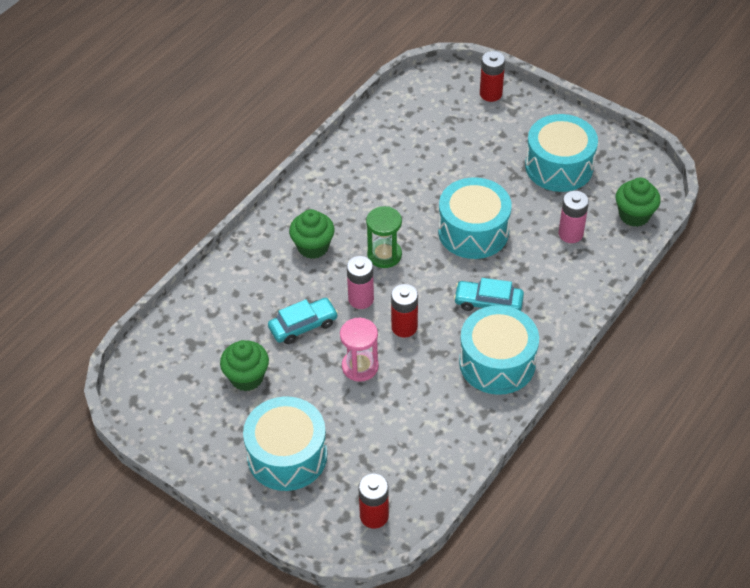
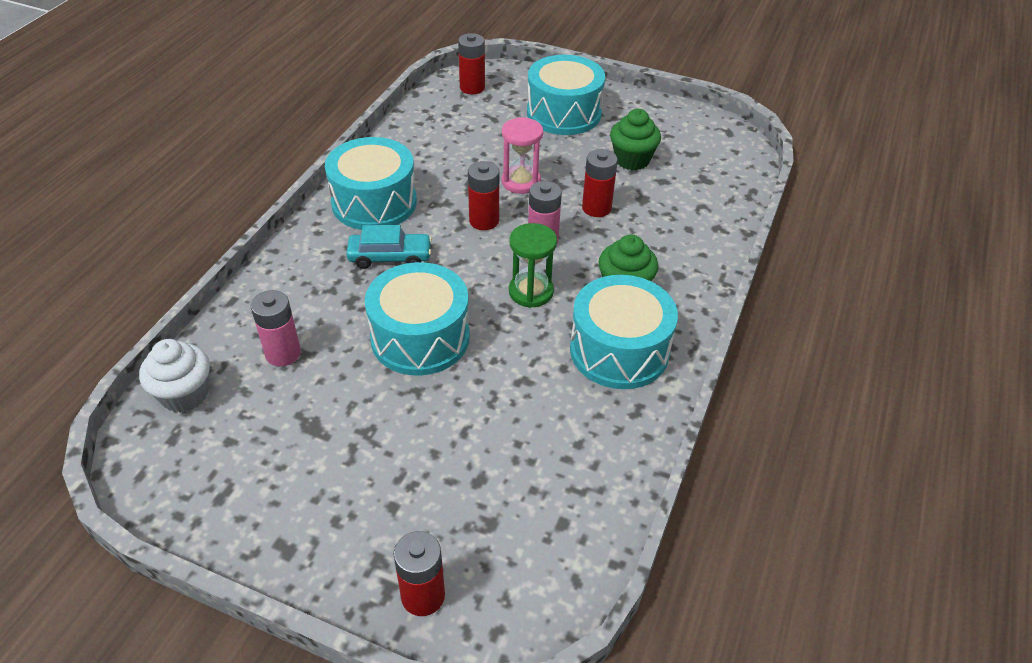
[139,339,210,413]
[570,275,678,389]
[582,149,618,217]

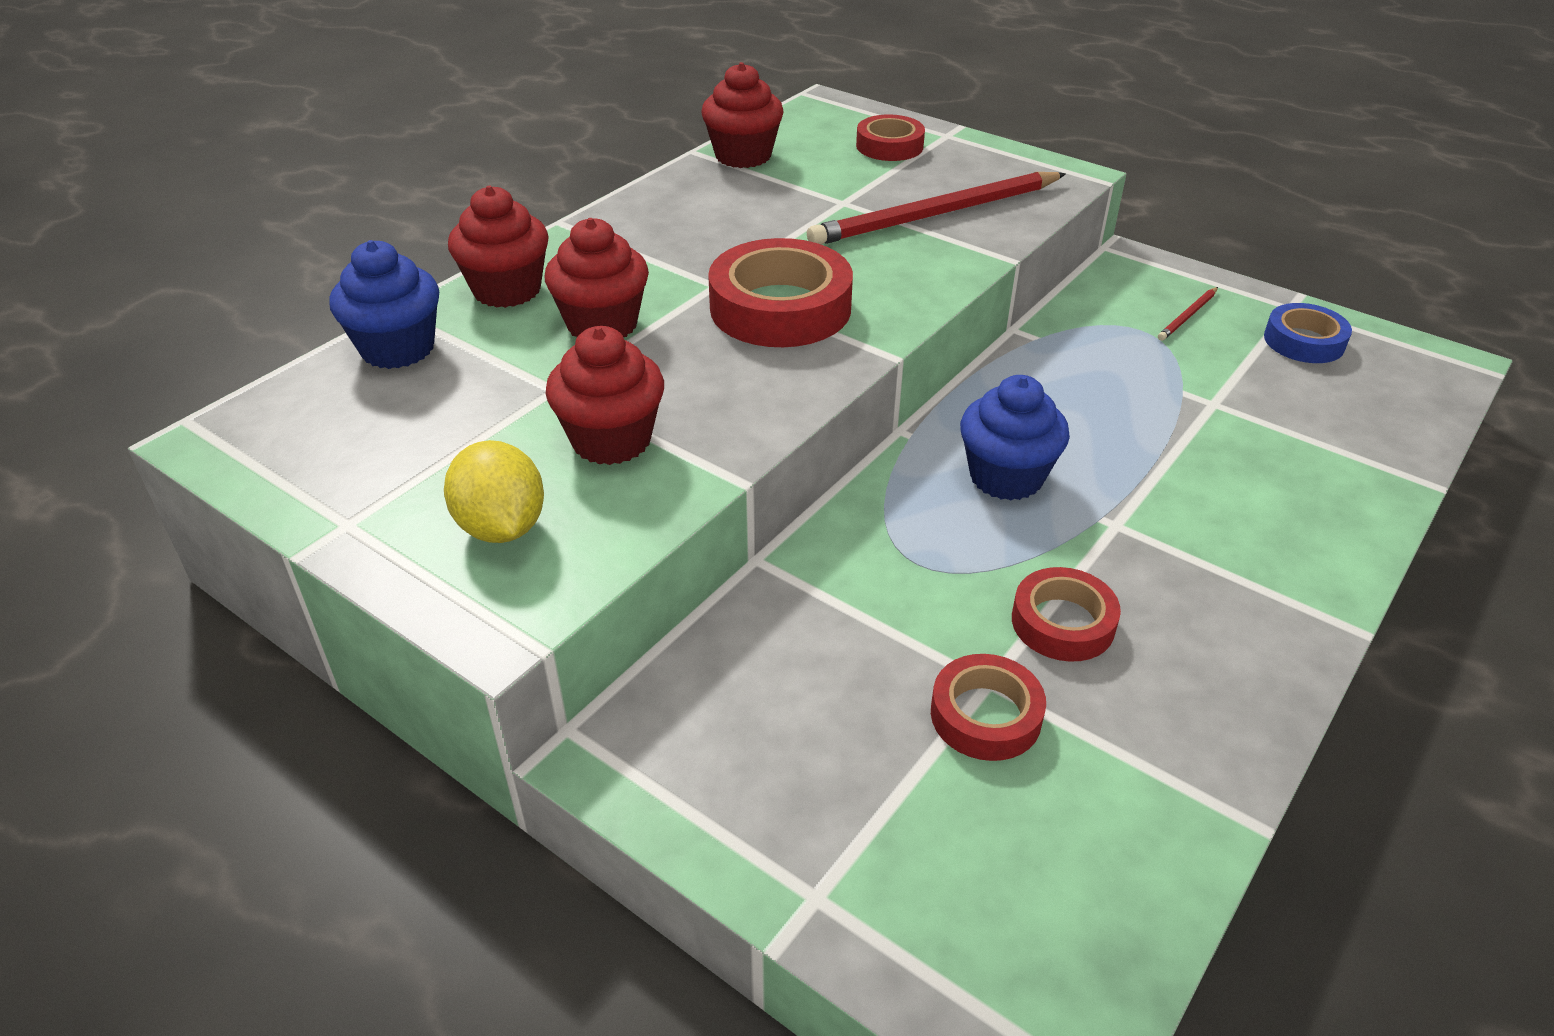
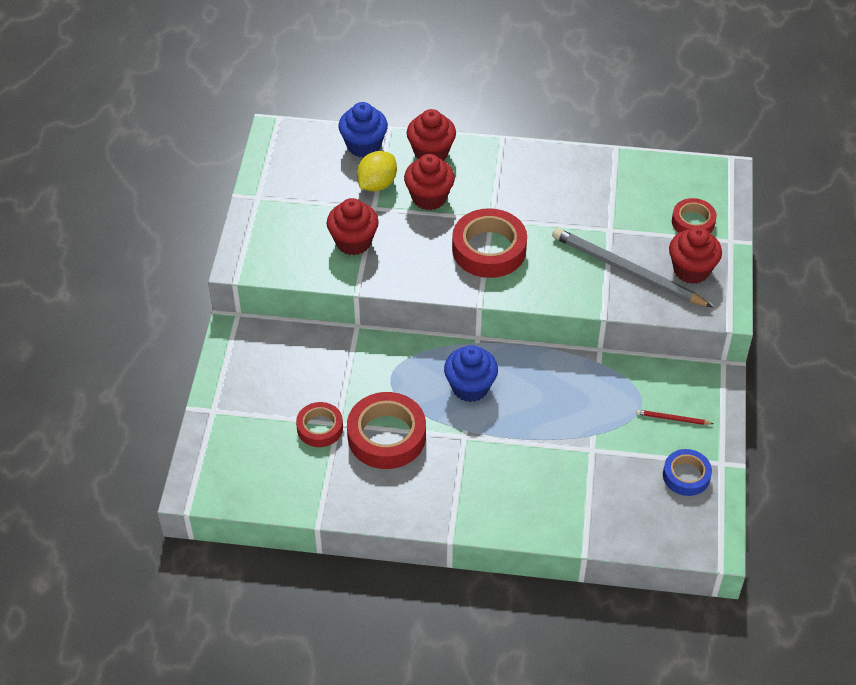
[347,392,426,469]
[357,151,397,192]
[552,228,713,307]
[669,226,722,284]

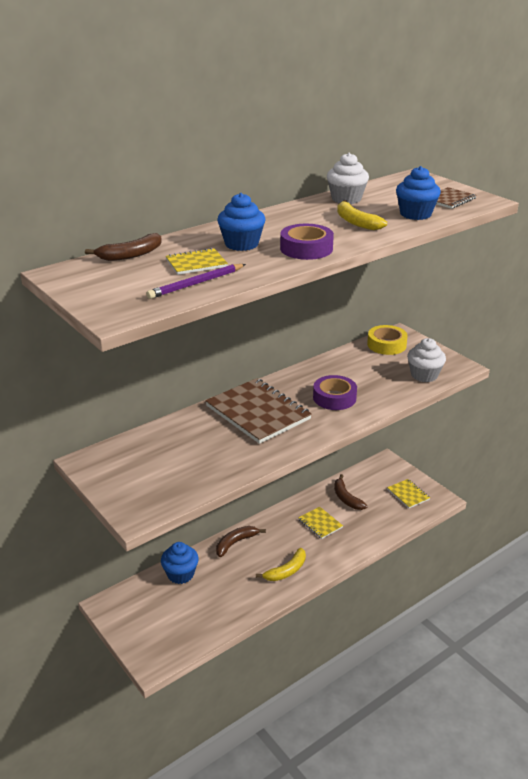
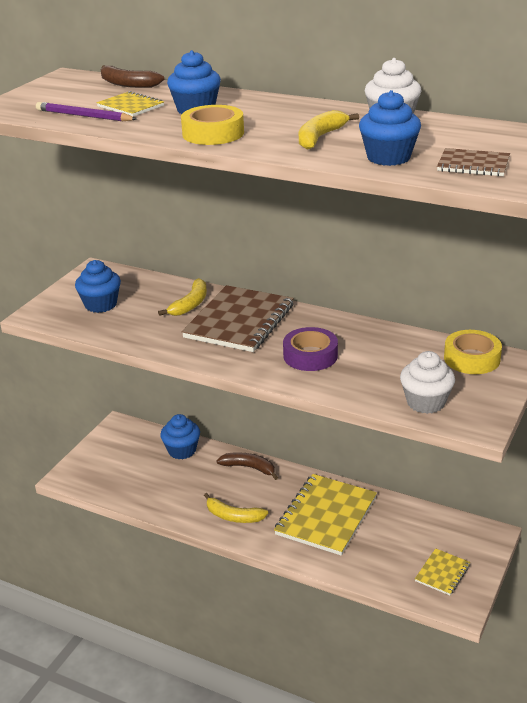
[75,260,121,313]
[158,278,207,316]
[181,105,244,145]
[274,474,377,556]
[334,474,368,510] (first image)

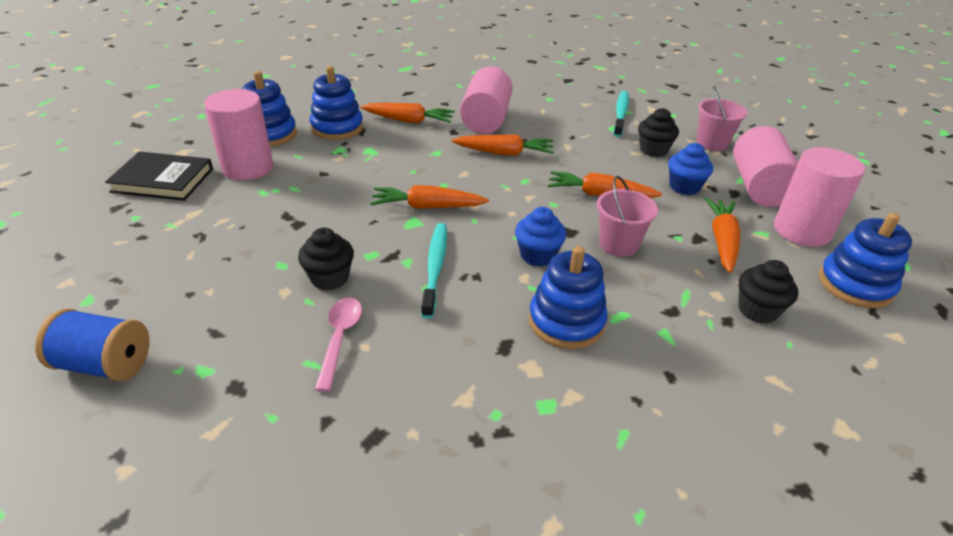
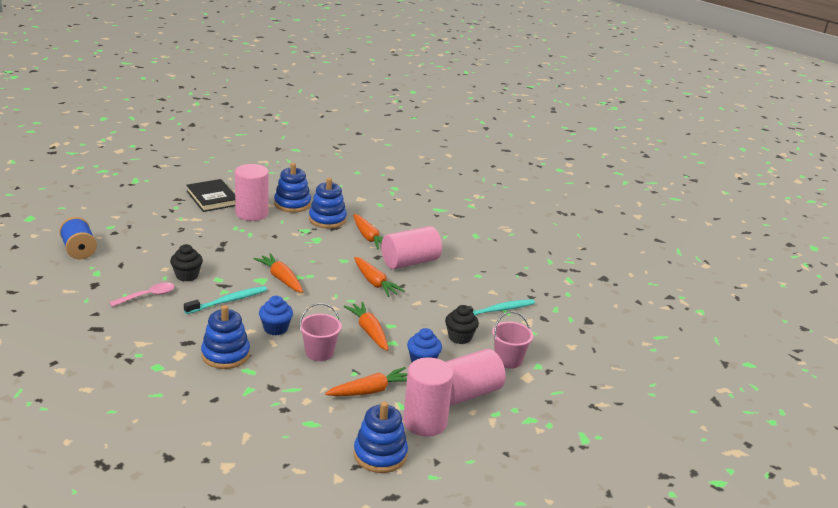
[738,260,798,324] (first image)

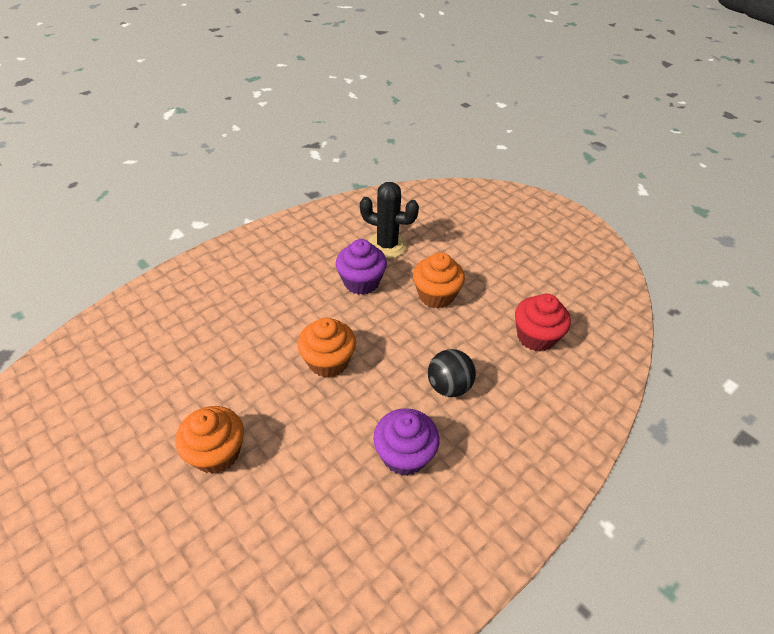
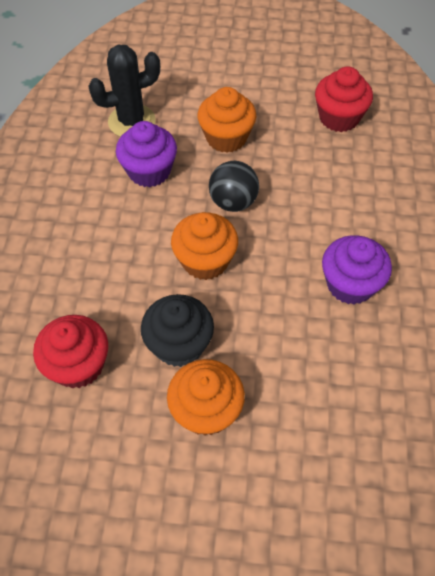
[33,315,108,388]
[141,294,214,367]
[209,161,259,212]

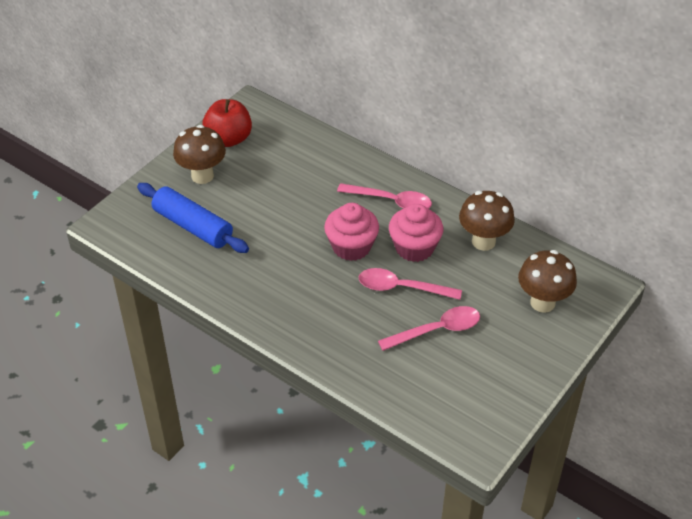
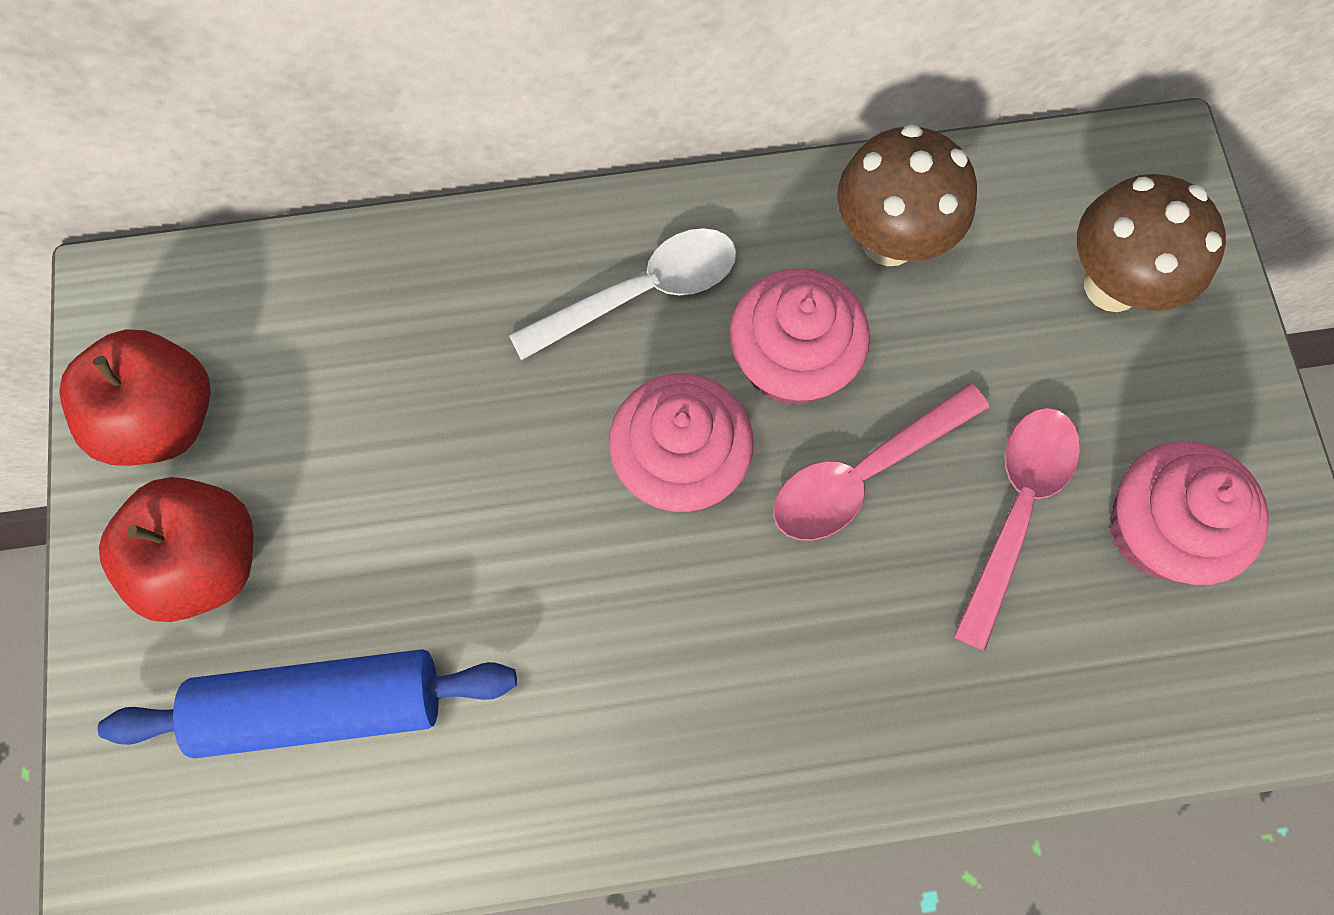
[99,477,253,622]
[509,228,736,360]
[1109,441,1269,585]

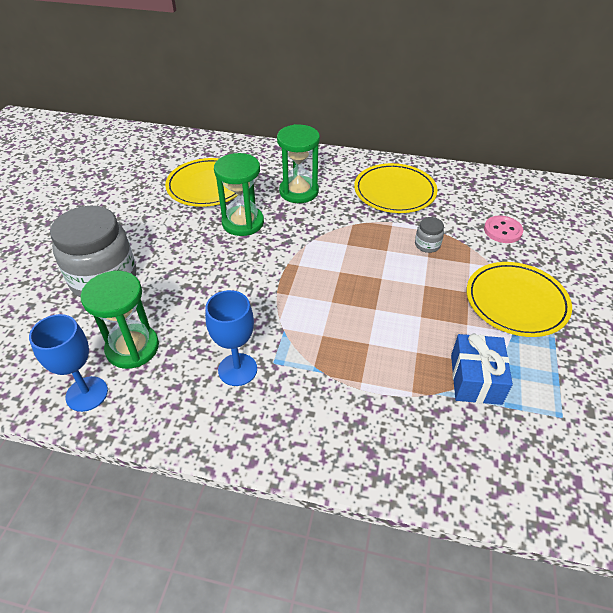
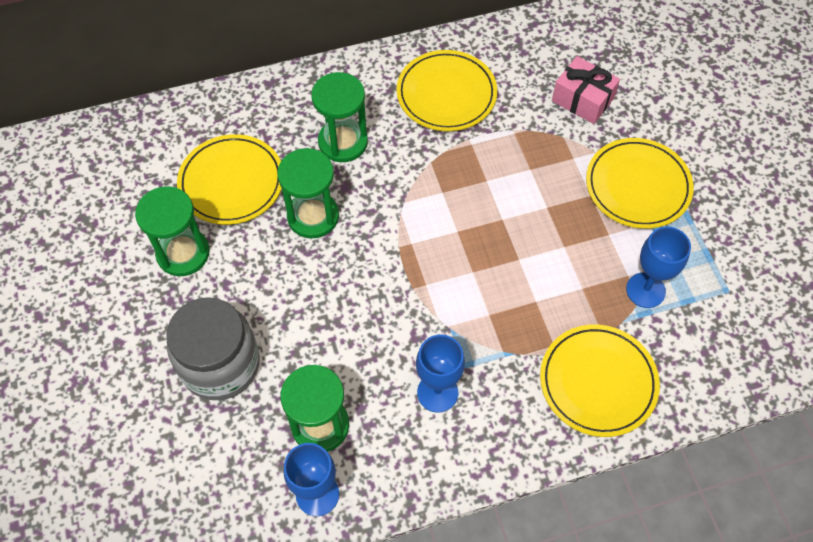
[135,186,209,276]
[540,324,660,437]
[552,56,620,124]
[626,226,691,308]
[415,217,444,253] (first image)

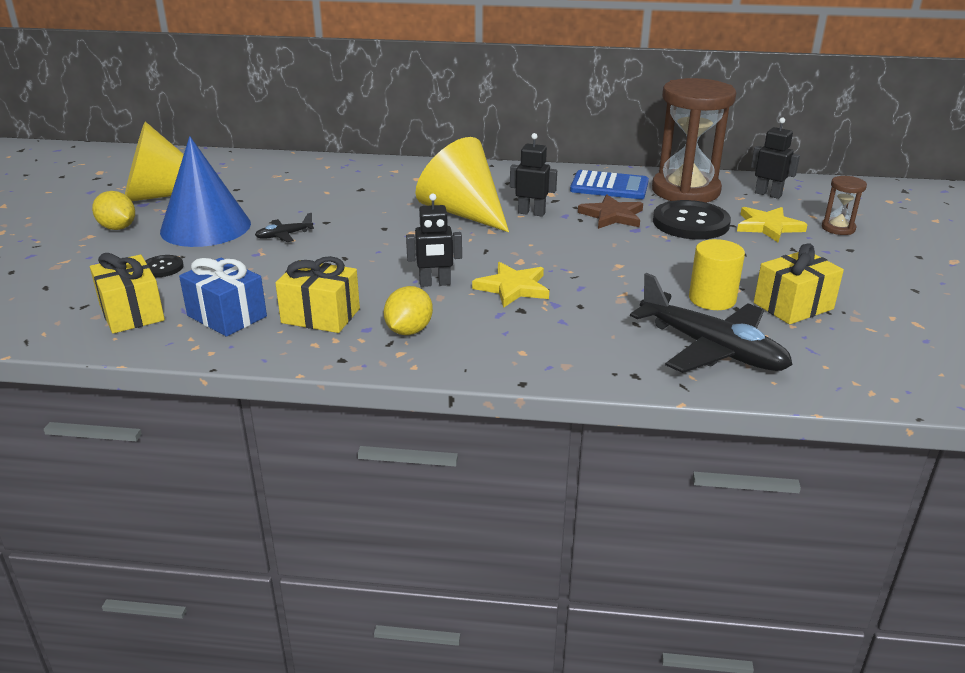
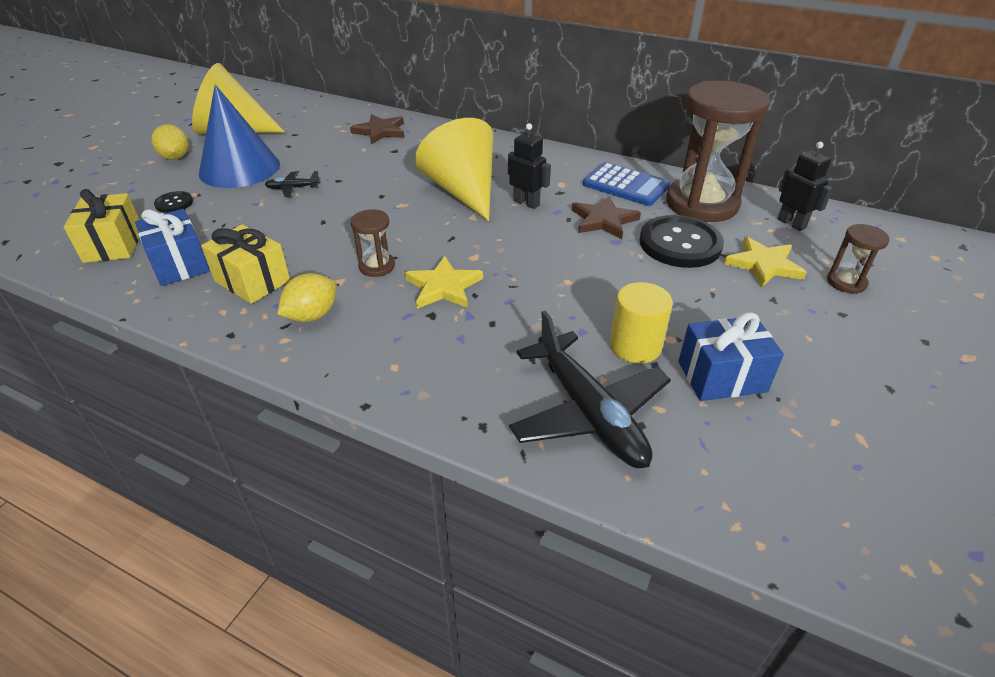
[350,114,405,144]
[351,209,395,277]
[678,312,784,401]

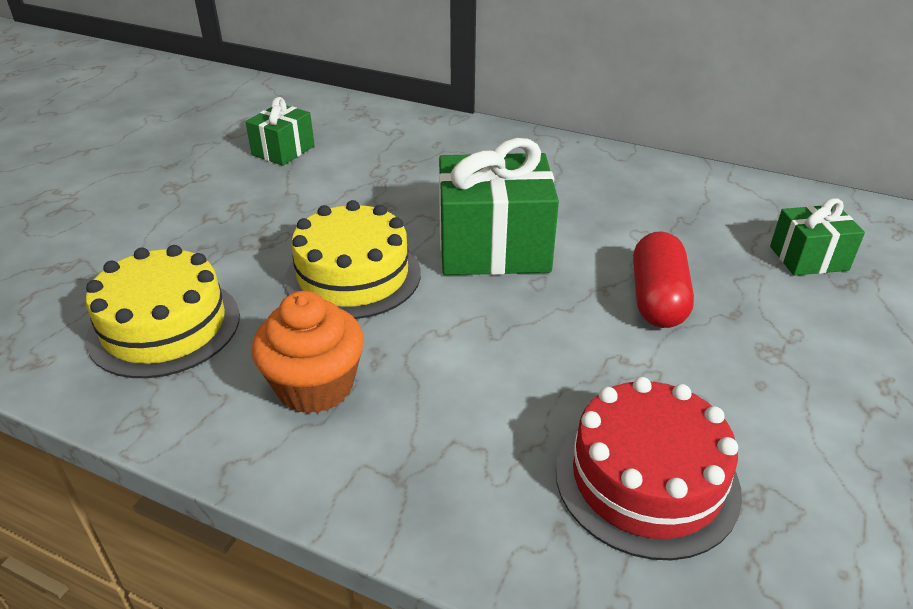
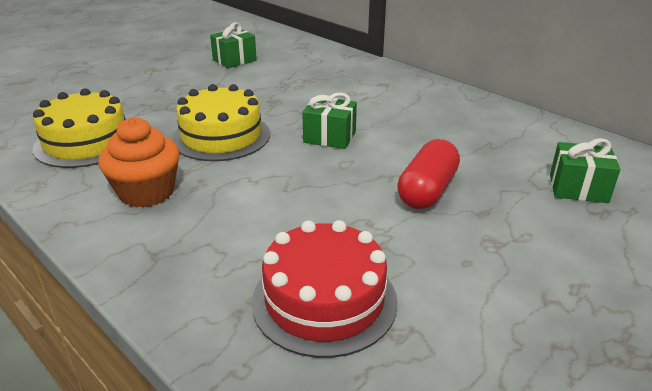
[302,93,357,149]

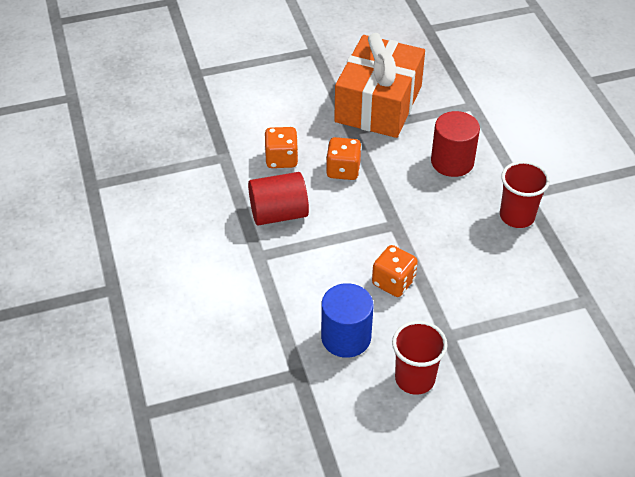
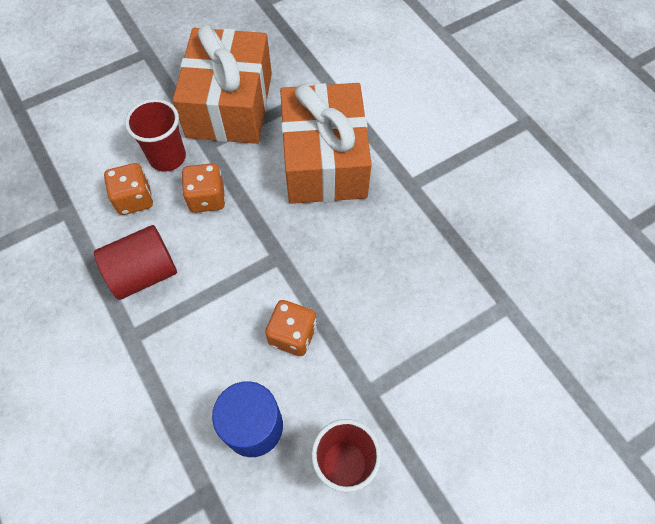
[125,99,186,172]
[280,83,372,204]

